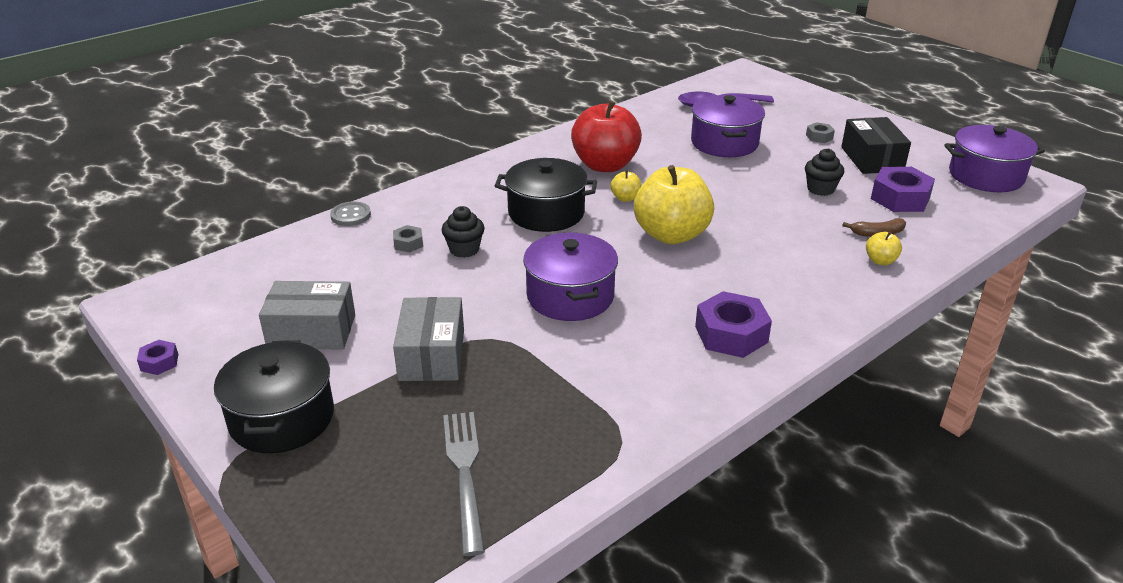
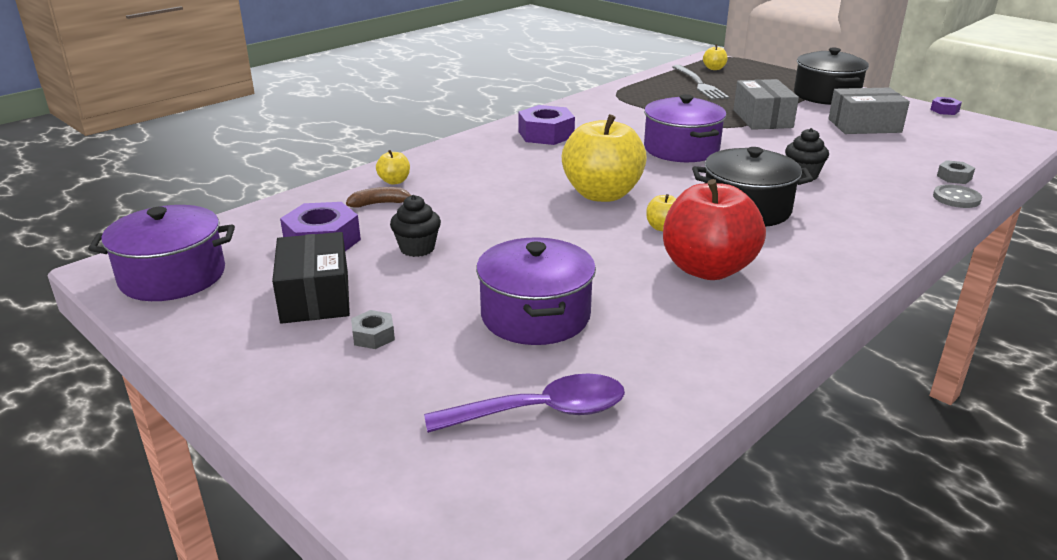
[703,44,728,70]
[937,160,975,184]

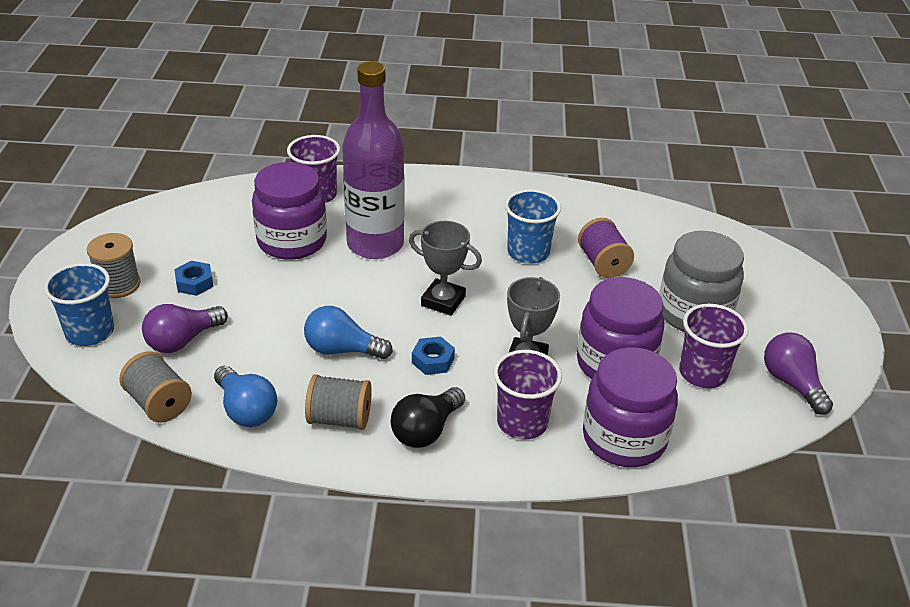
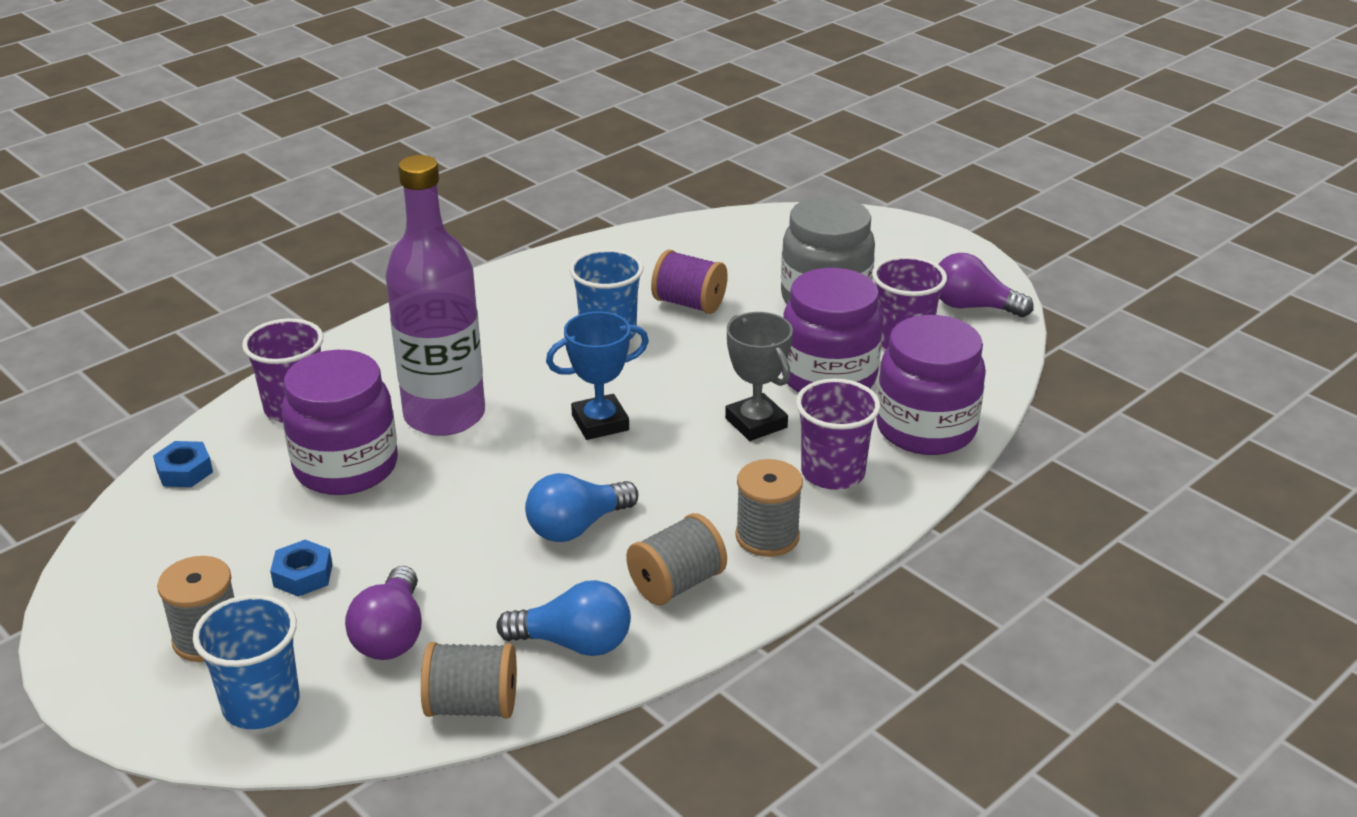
[153,441,213,487]
[546,312,649,440]
[735,459,803,557]

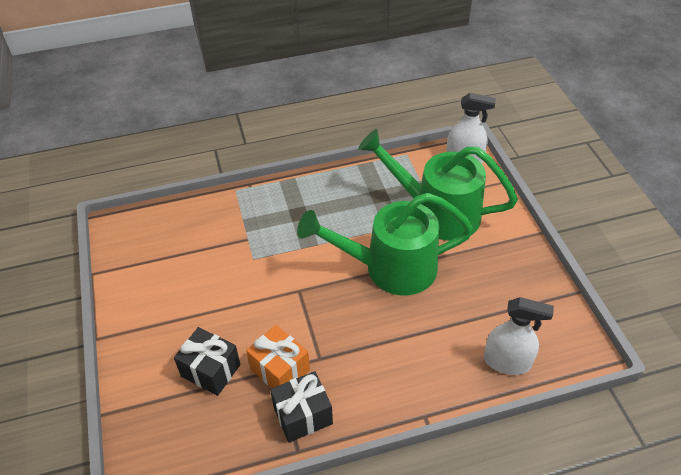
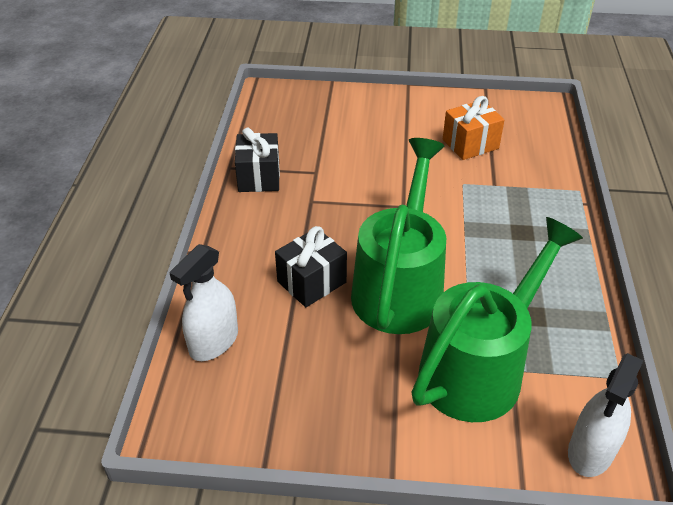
[275,226,347,307]
[443,96,505,160]

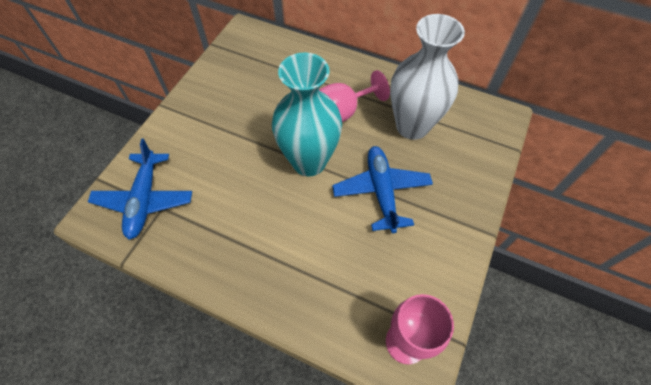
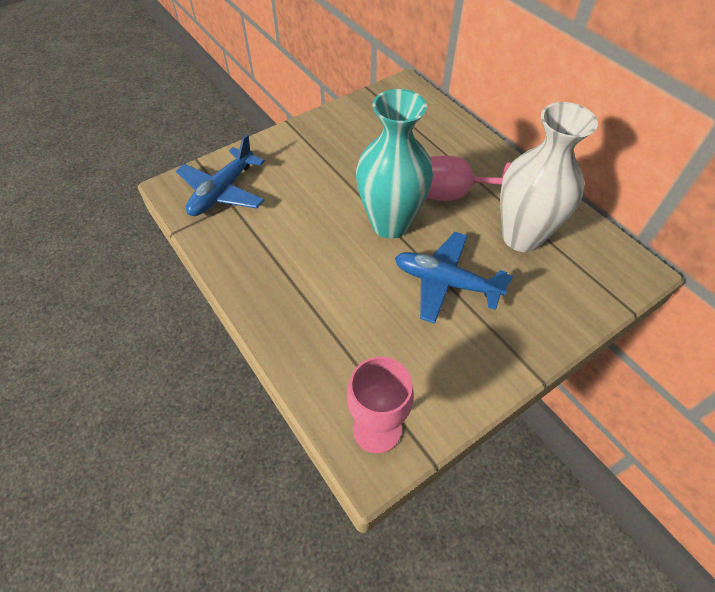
[395,232,513,324]

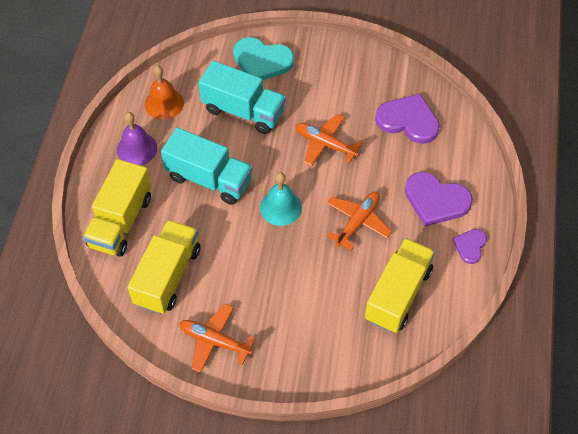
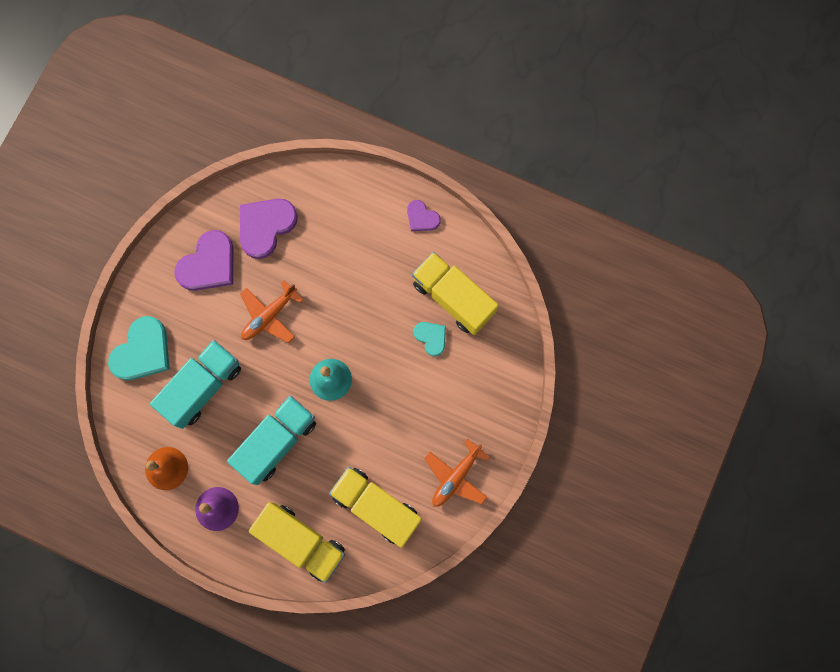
[174,230,234,291]
[414,322,446,356]
[327,192,392,250] (first image)

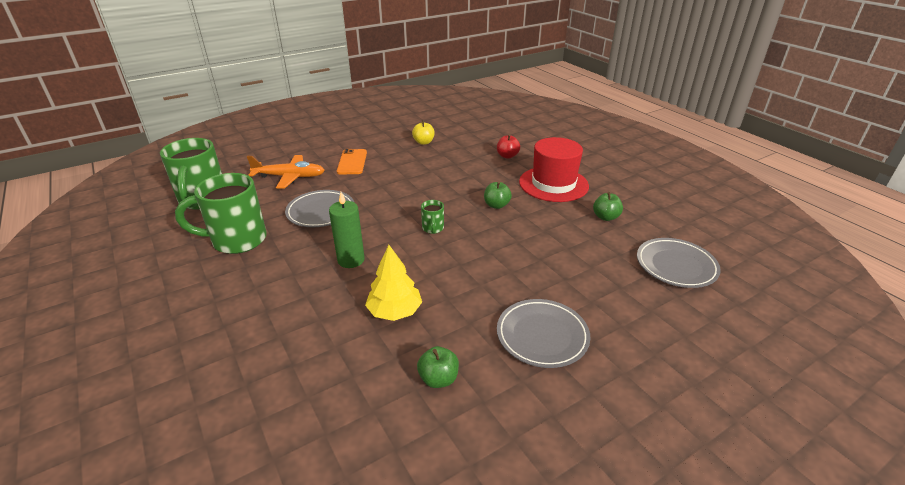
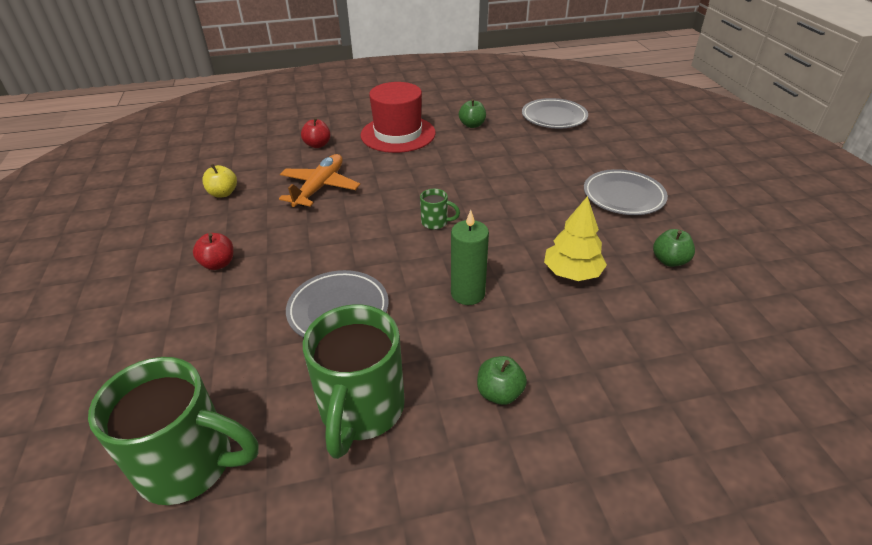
[193,233,233,270]
[279,154,360,207]
[477,356,527,405]

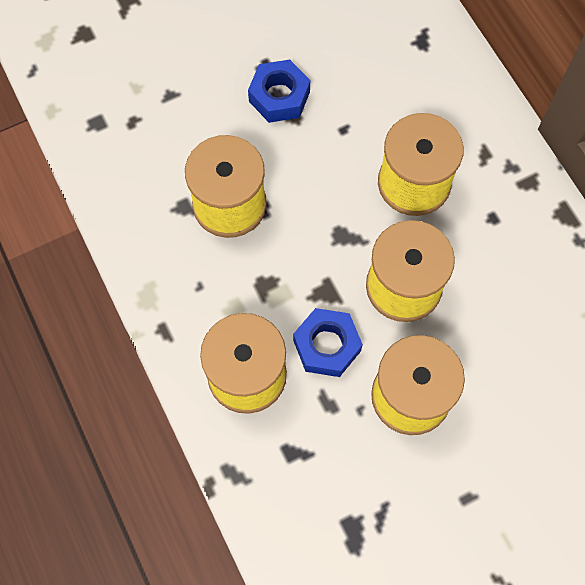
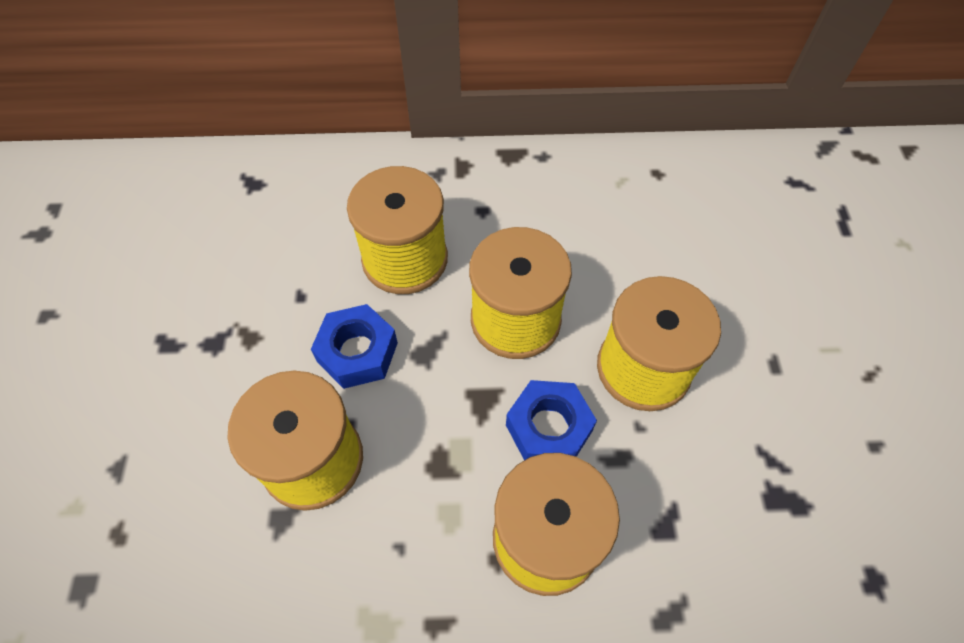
[311,304,398,389]

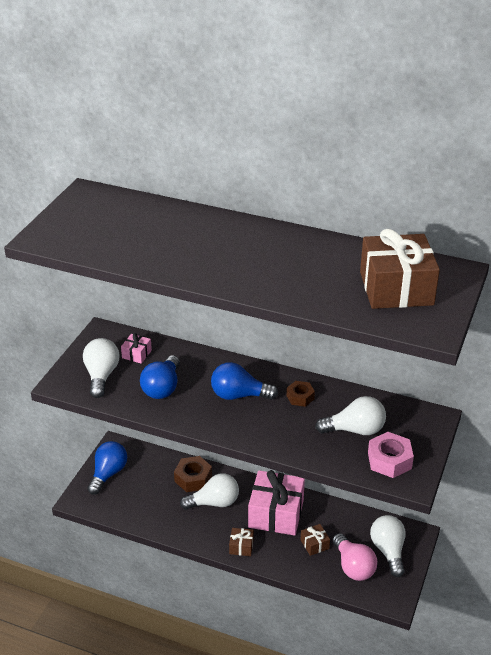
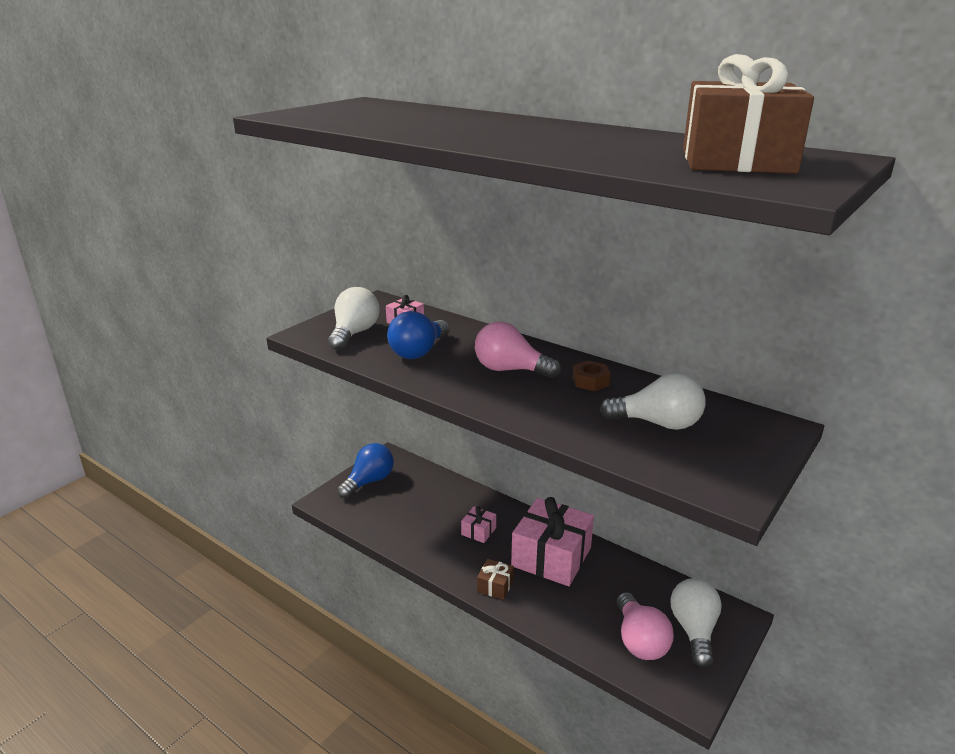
[461,506,496,543]
[475,321,561,378]
[174,456,212,492] (first image)
[301,524,330,556] (first image)
[368,432,414,478] (first image)

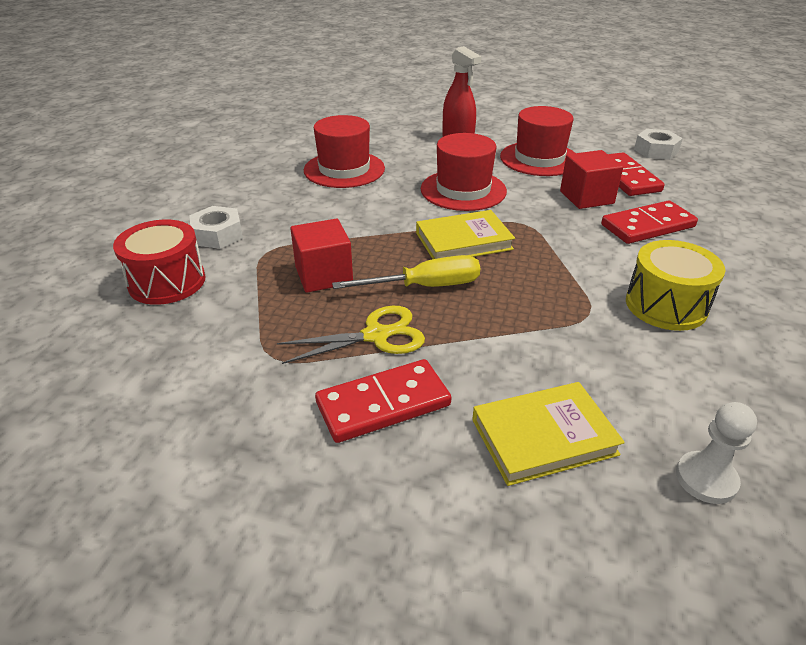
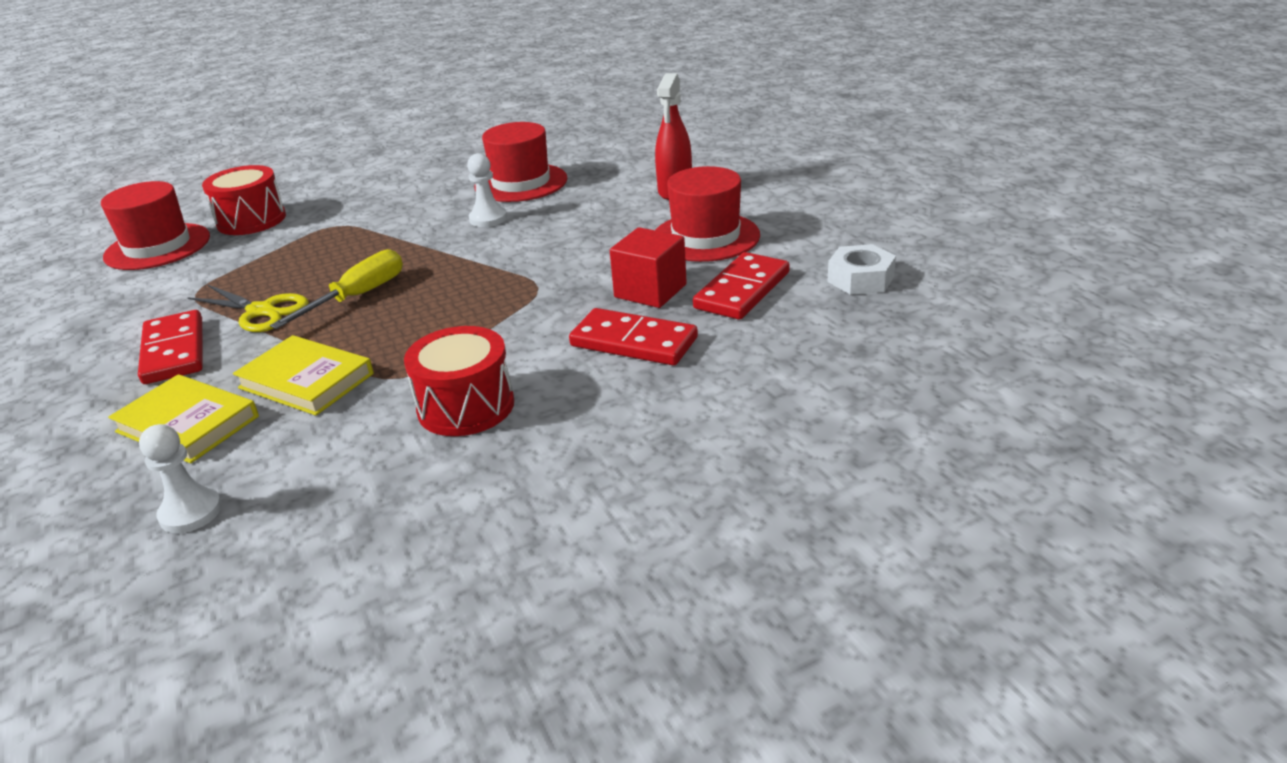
[101,181,210,270]
[138,310,202,384]
[233,335,374,416]
[270,249,403,329]
[404,326,514,436]
[467,153,507,227]
[189,206,243,249] (first image)
[290,218,353,293] (first image)

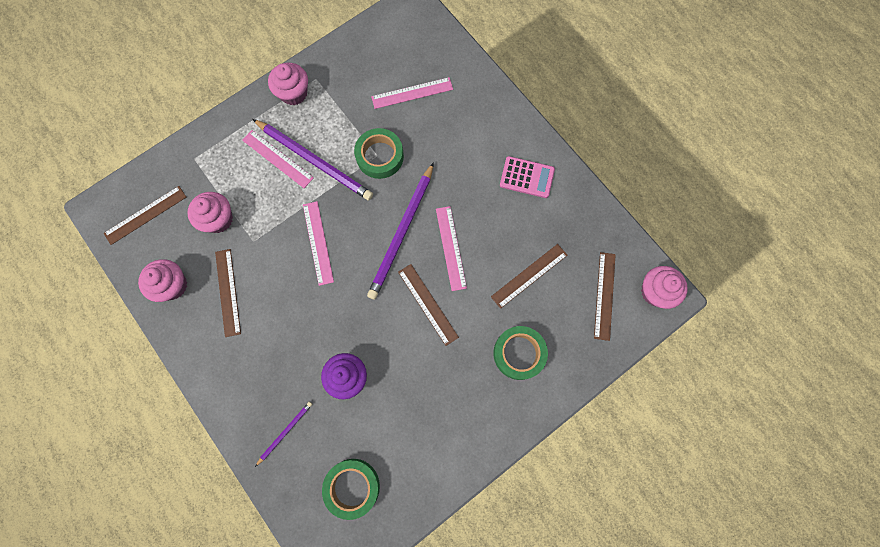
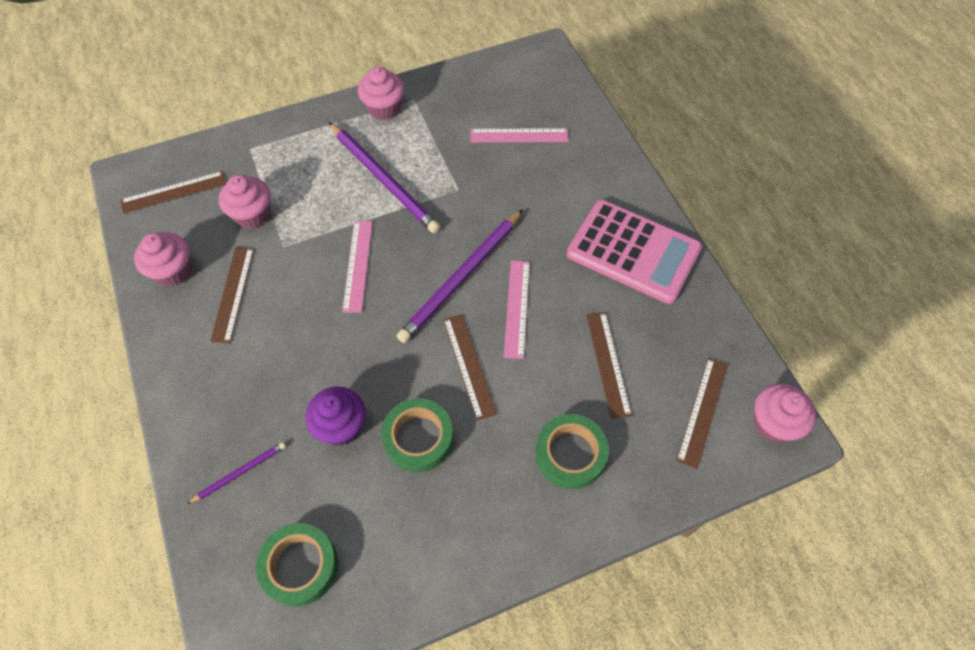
[381,398,453,472]
[567,200,702,304]
[586,312,632,419]
[242,130,314,188] (first image)

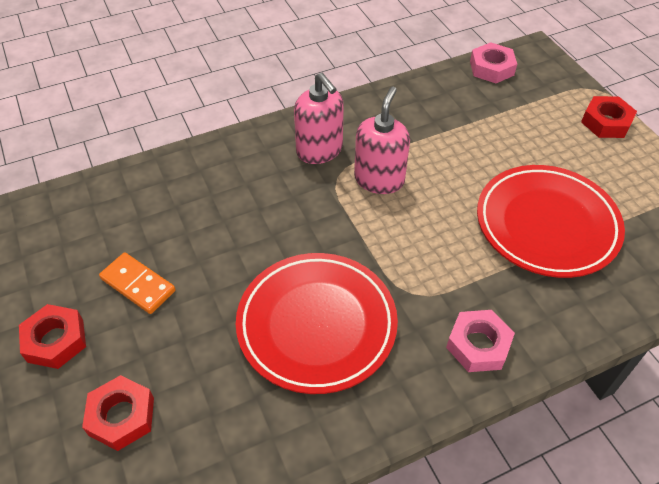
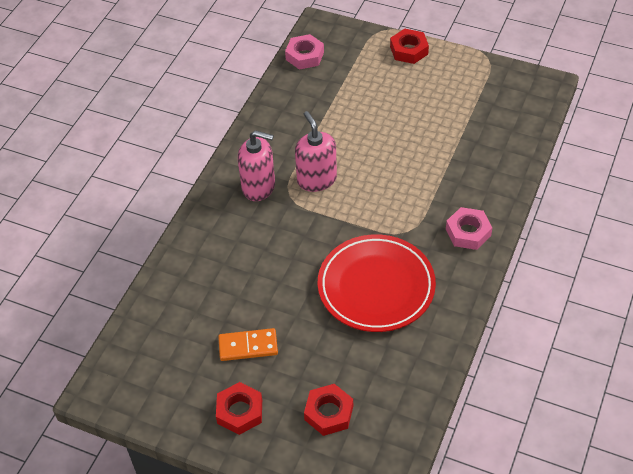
[477,165,625,278] (first image)

